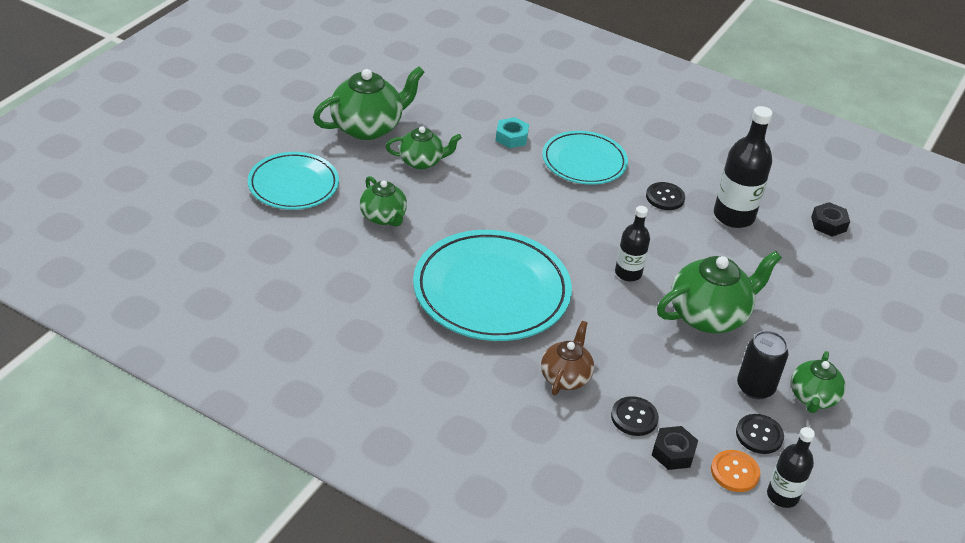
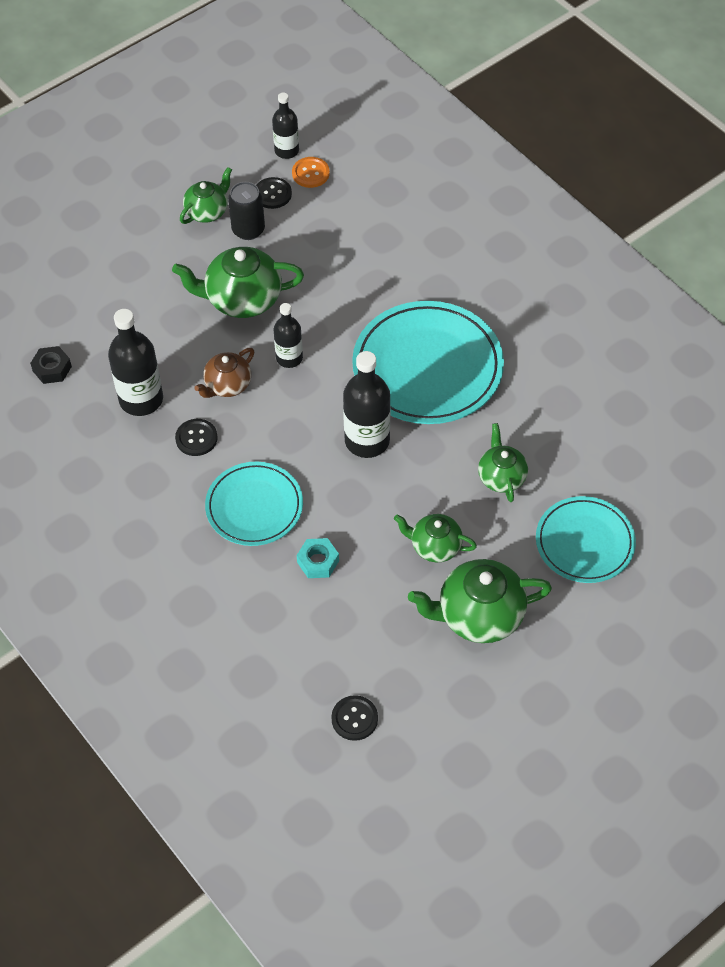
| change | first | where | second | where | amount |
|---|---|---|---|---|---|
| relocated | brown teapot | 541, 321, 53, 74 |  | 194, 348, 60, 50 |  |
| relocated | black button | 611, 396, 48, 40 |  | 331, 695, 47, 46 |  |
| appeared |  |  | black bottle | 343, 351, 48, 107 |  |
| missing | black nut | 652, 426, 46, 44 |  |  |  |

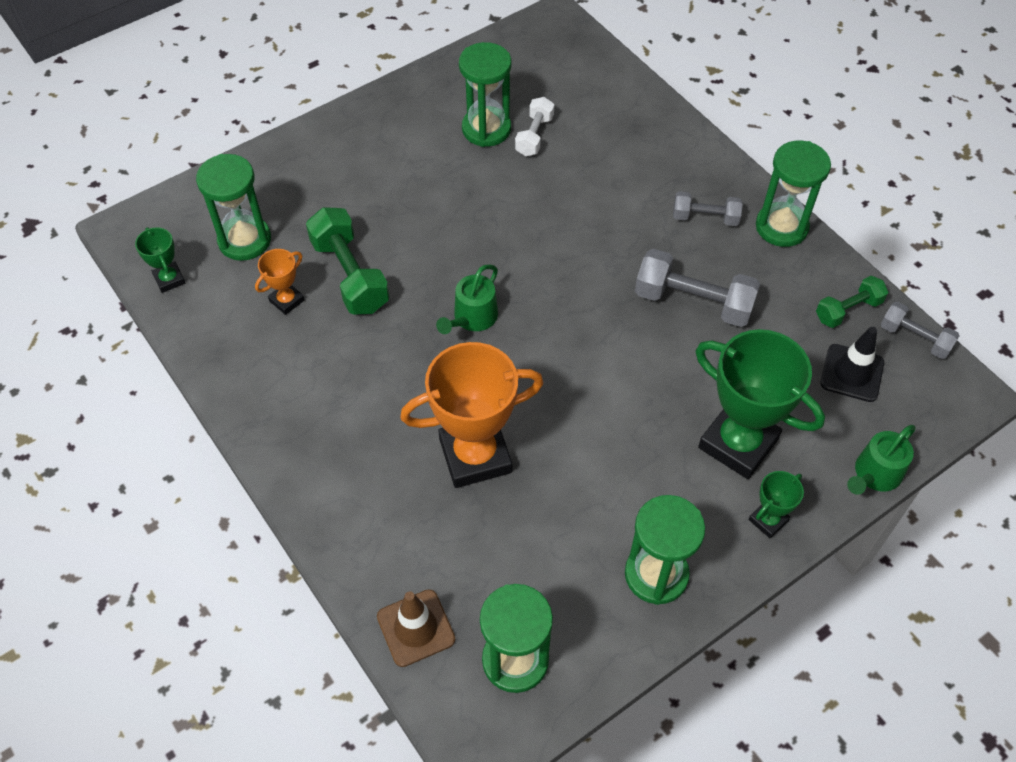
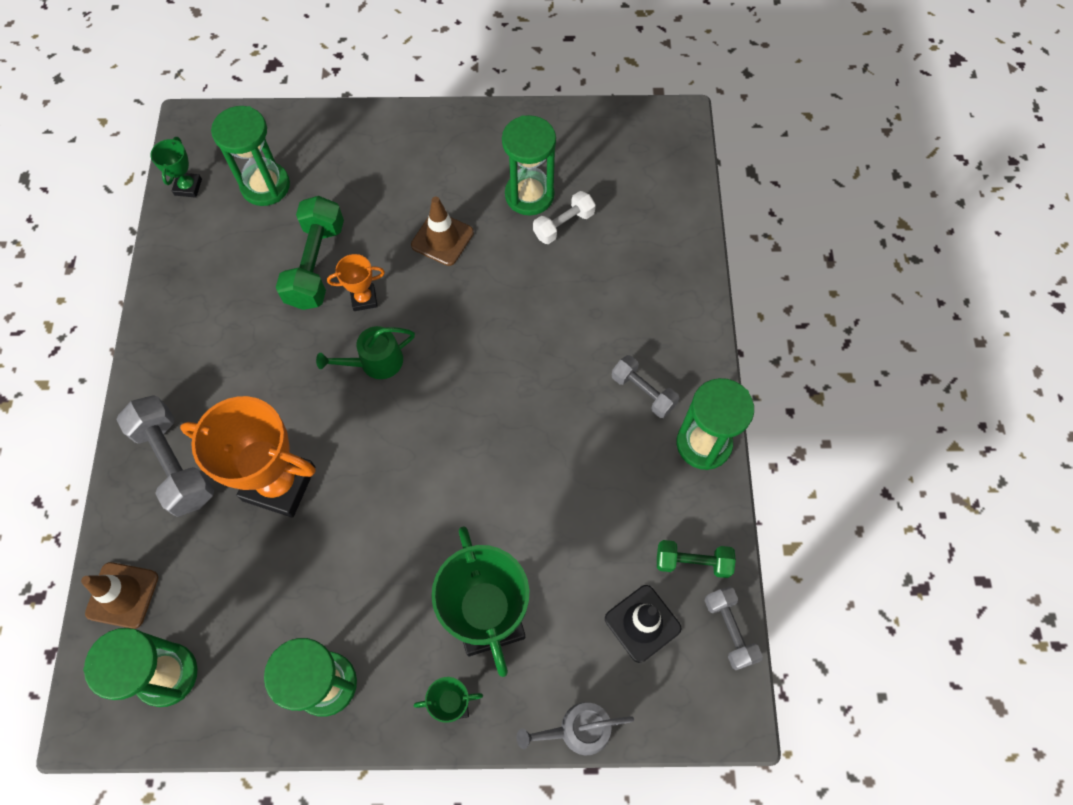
| change | first | where | second | where | amount |
|---|---|---|---|---|---|
| relocated | grey dumbbell | 635, 249, 125, 78 |  | 116, 395, 98, 122 |  |
| relocated | orange trophy | 255, 249, 49, 66 |  | 327, 254, 58, 57 |  |
| appeared |  |  | brown traffic cone | 411, 197, 63, 69 |  |
| colour | green watering can | 847, 425, 69, 70 | grey watering can | 517, 702, 117, 54 |  |

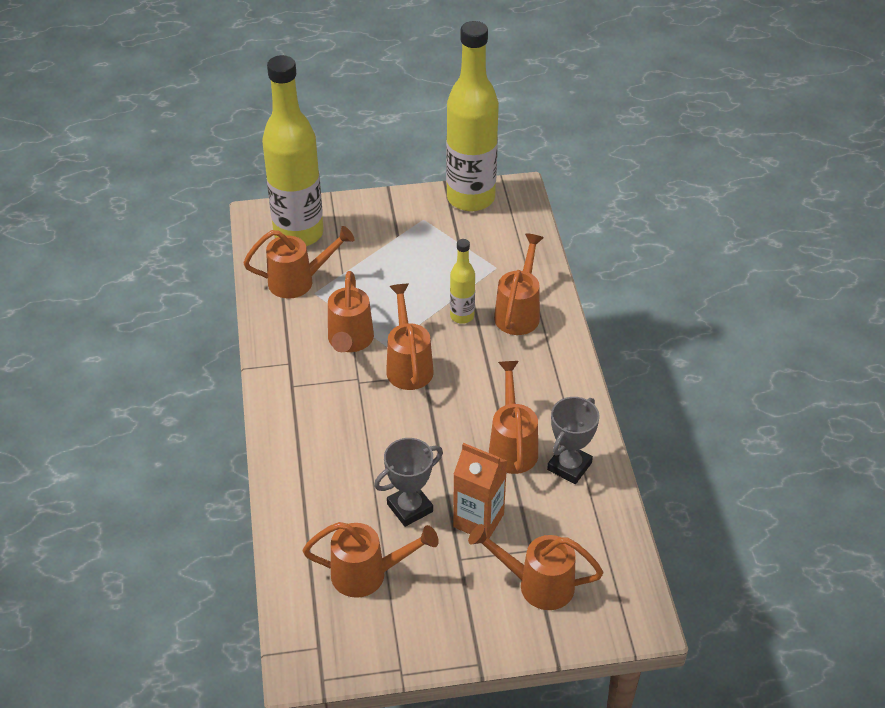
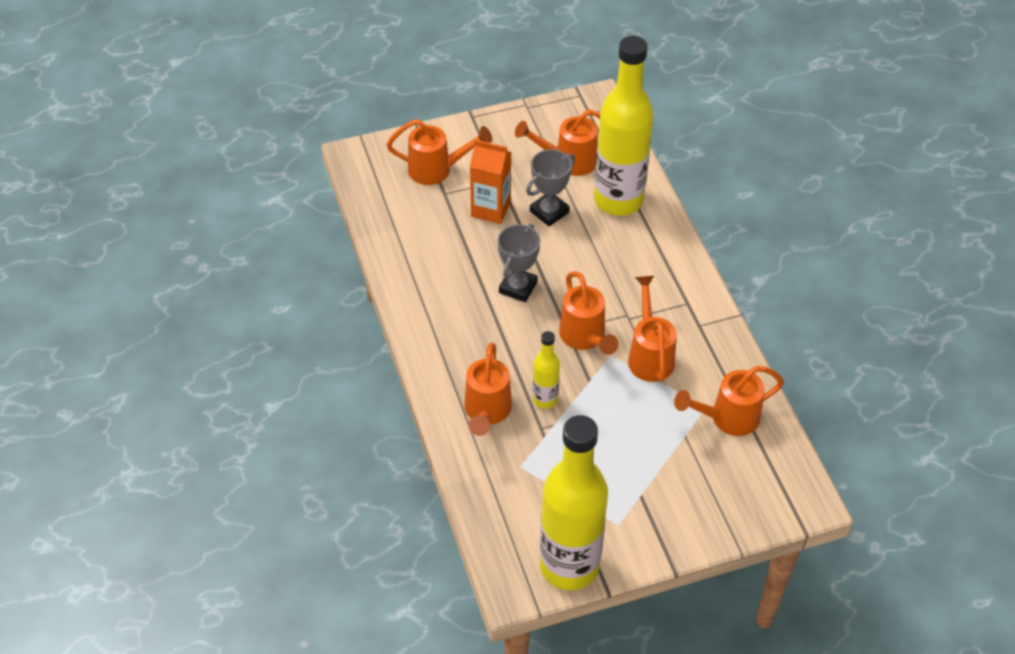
| change | first | where | second | where | amount |
|---|---|---|---|---|---|
| relocated | grey trophy | 547, 397, 53, 87 |  | 498, 224, 43, 78 |  |
| relocated | yellow bottle | 262, 55, 62, 191 |  | 594, 36, 59, 180 |  |
| missing | orange watering can | 489, 361, 49, 113 |  |  |  |

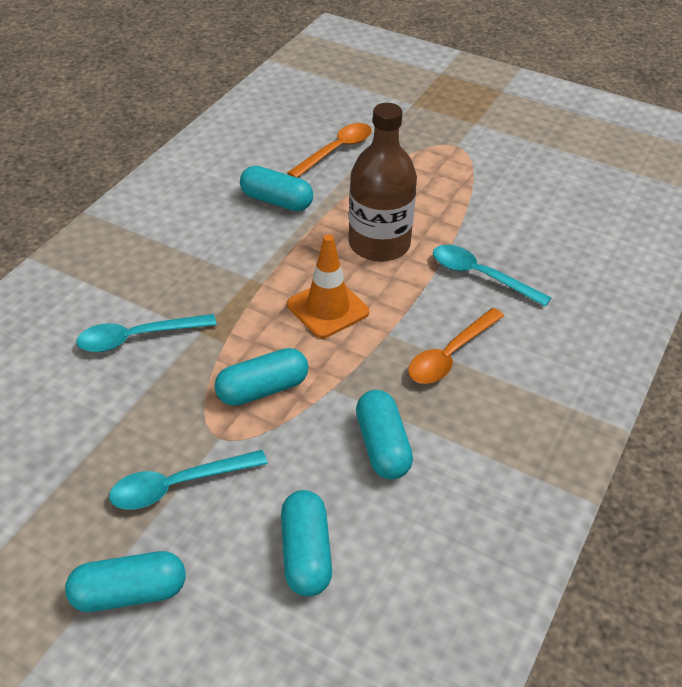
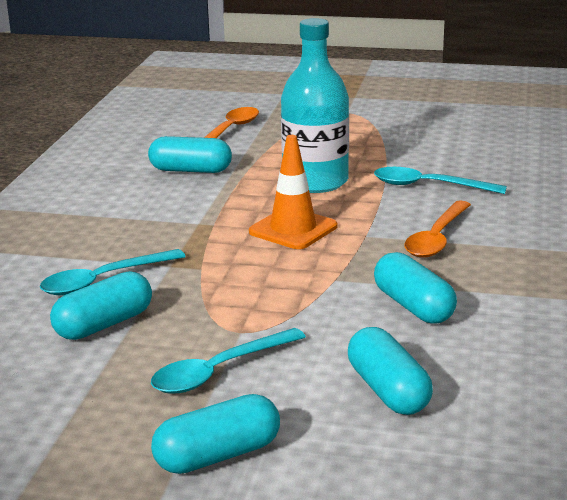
| change | first | where | second | where | amount |
|---|---|---|---|---|---|
| relocated | turquoise capsule | 215, 348, 93, 58 |  | 50, 271, 102, 69 |  |
| colour | brown bottle | 349, 103, 68, 159 | turquoise bottle | 281, 18, 68, 175 |  |

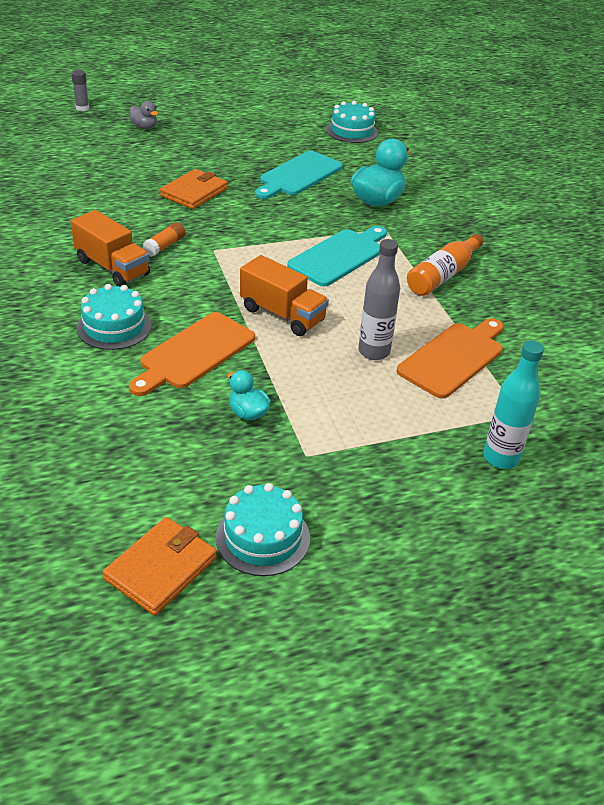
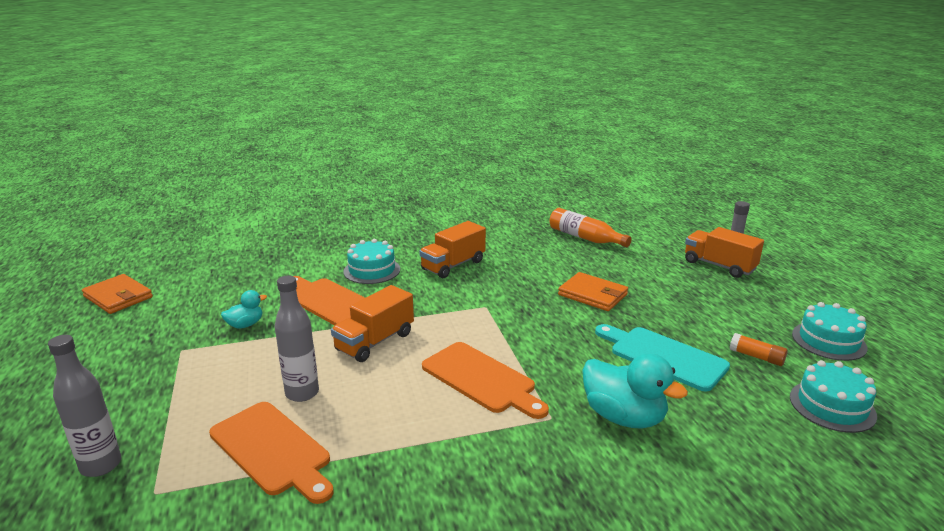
| change | first | where | second | where | amount |
|---|---|---|---|---|---|
| colour | turquoise bottle | 484, 340, 60, 129 | grey bottle | 48, 335, 73, 142 |  |
| colour | turquoise cutting board | 287, 226, 100, 60 | orange cutting board | 422, 342, 127, 77 |  |
| relocated | orange bottle | 407, 234, 76, 62 |  | 549, 208, 83, 39 |  |
| exchanged | grey duck | 129, 101, 29, 28 | orange truck | 685, 227, 79, 51 |  |
| relocated | orange glue stick | 143, 222, 42, 35 |  | 730, 333, 58, 33 |  |
| relocated | turquoise cake | 216, 483, 94, 93 |  | 792, 302, 76, 59 |  |

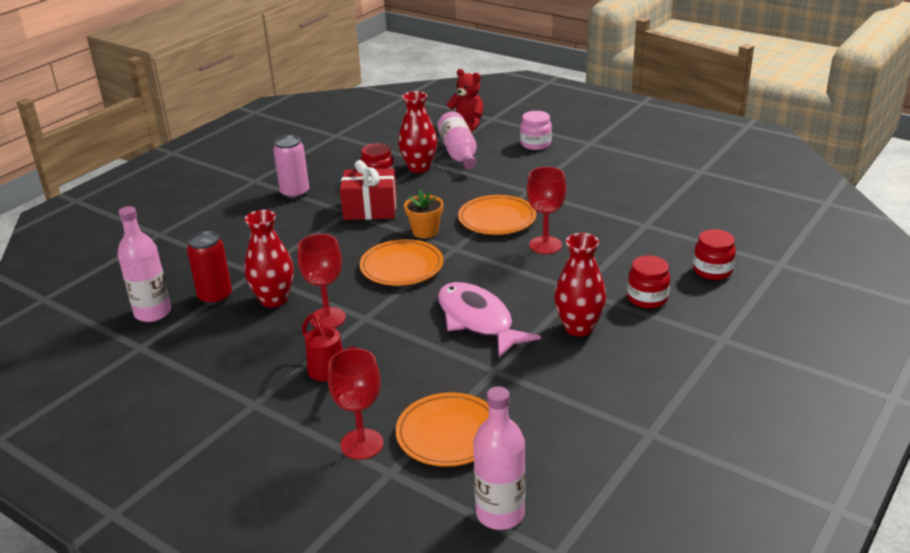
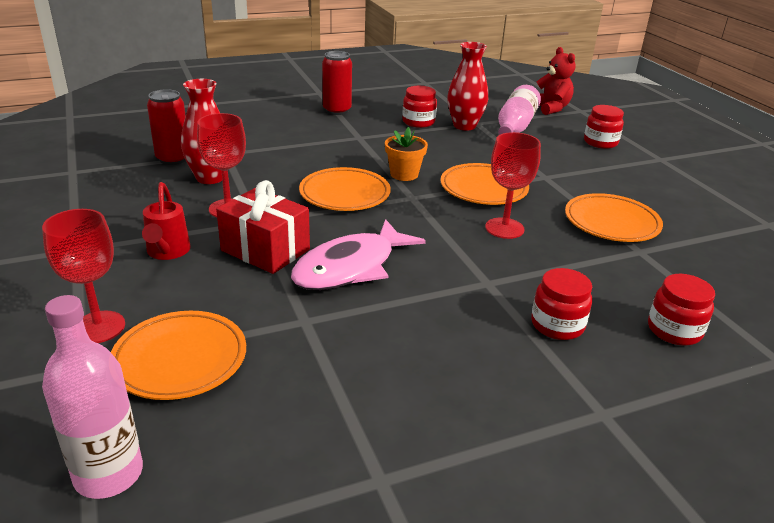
| change | first | where | second | where | amount |
|---|---|---|---|---|---|
| relocated | red gift | 340, 160, 57, 60 |  | 216, 180, 94, 94 |  |
| spun | pink fish | 438, 282, 103, 76 |  | 291, 219, 135, 71 | 135 degrees counterclockwise |
| colour | pink can | 273, 135, 36, 64 | red can | 322, 51, 30, 64 |  |
| appeared |  |  | orange plate | 565, 193, 98, 49 |  |
| colour | pink jar | 520, 111, 32, 39 | red jar | 584, 105, 40, 44 |  |
| missing | pink bottle | 117, 206, 54, 116 |  |  |  |
| missing | red vase | 554, 233, 52, 103 |  |  |  |

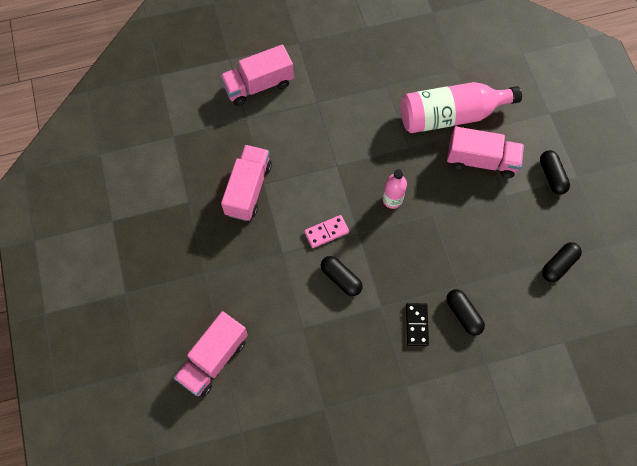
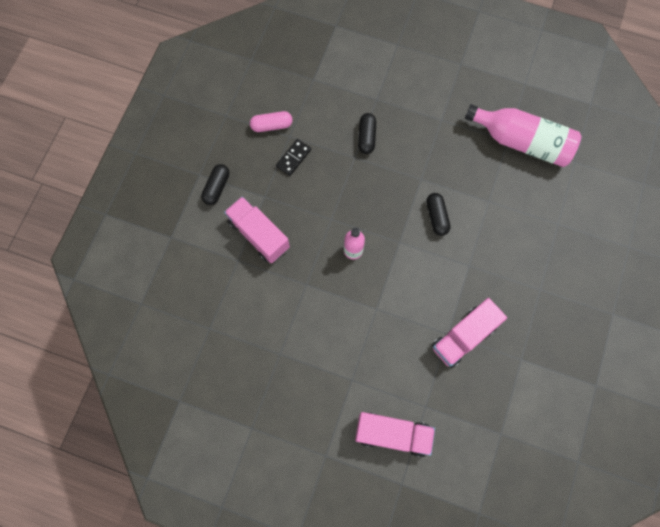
| change | first | where | second | where | amount |
|---|---|---|---|---|---|
| colour | black capsule | 542, 242, 40, 40 | pink capsule | 250, 111, 43, 21 |  |
| relocated | black domino | 406, 303, 23, 43 |  | 276, 139, 35, 37 |  |
| relocated | pink bottle | 401, 82, 121, 51 |  | 465, 104, 116, 63 |  |
| missing | pink truck | 174, 311, 74, 86 |  |  |  |
| missing | pink domino | 304, 215, 45, 33 |  |  |  |

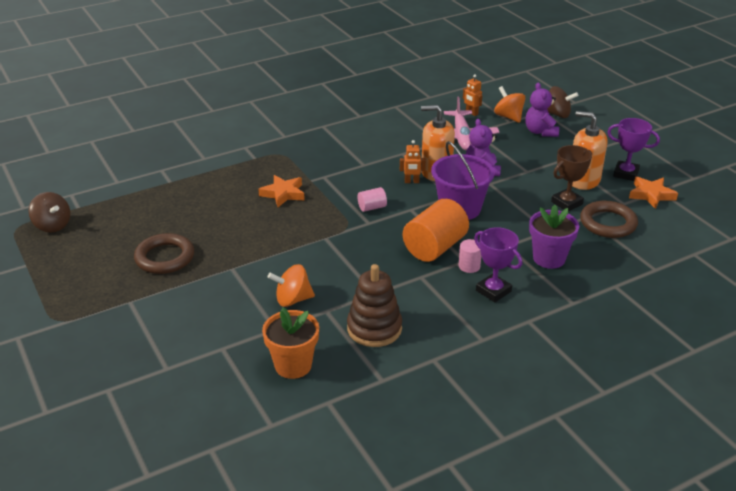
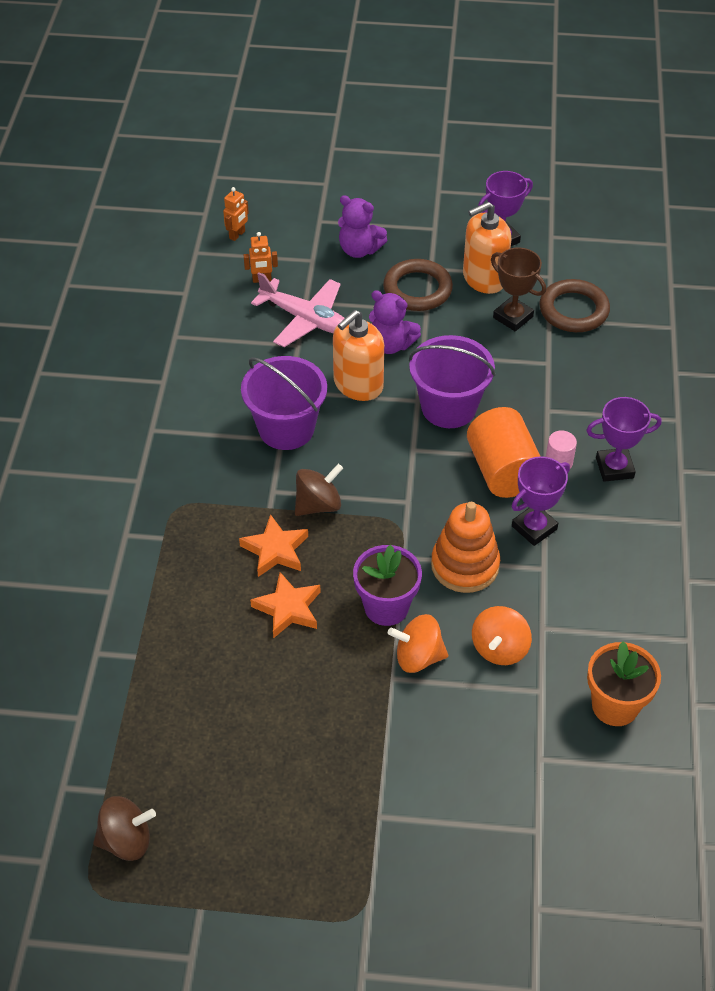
| change | first | where | second | where | amount |
|---|---|---|---|---|---|
| relocated | orange robot | 400, 140, 26, 43 |  | 223, 187, 26, 54 |  |
| appeared |  |  | purple bucket | 241, 356, 86, 94 |  |
| relocated | orange star | 629, 176, 49, 33 |  | 250, 572, 71, 67 |  |
| relocated | brown spinning top | 547, 86, 32, 32 |  | 295, 464, 48, 52 |  |
| relocated | purple flower pot | 529, 205, 50, 64 |  | 353, 545, 69, 81 |  |
| relocated | brown ring | 134, 233, 60, 41 |  | 383, 259, 70, 52 |  |
| relocated | orange spinning top | 494, 86, 31, 37 |  | 388, 614, 60, 59 |  |
| appeared |  |  | orange stacking toy | 431, 502, 69, 91 |  |
| spun | brown trophy | 551, 145, 41, 67 |  | 491, 247, 55, 84 | 45 degrees counterclockwise |
| appeared |  |  | purple trophy | 512, 456, 58, 90 |  |
| missing | brown stacking toy | 347, 264, 55, 83 |  |  |  |
| missing | pink cylinder | 357, 187, 30, 25 |  |  |  |

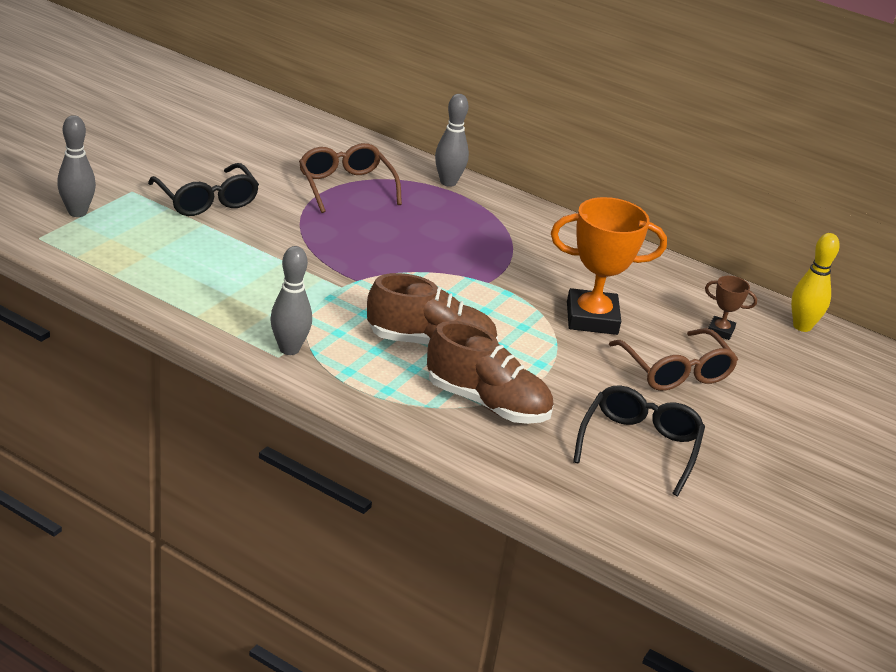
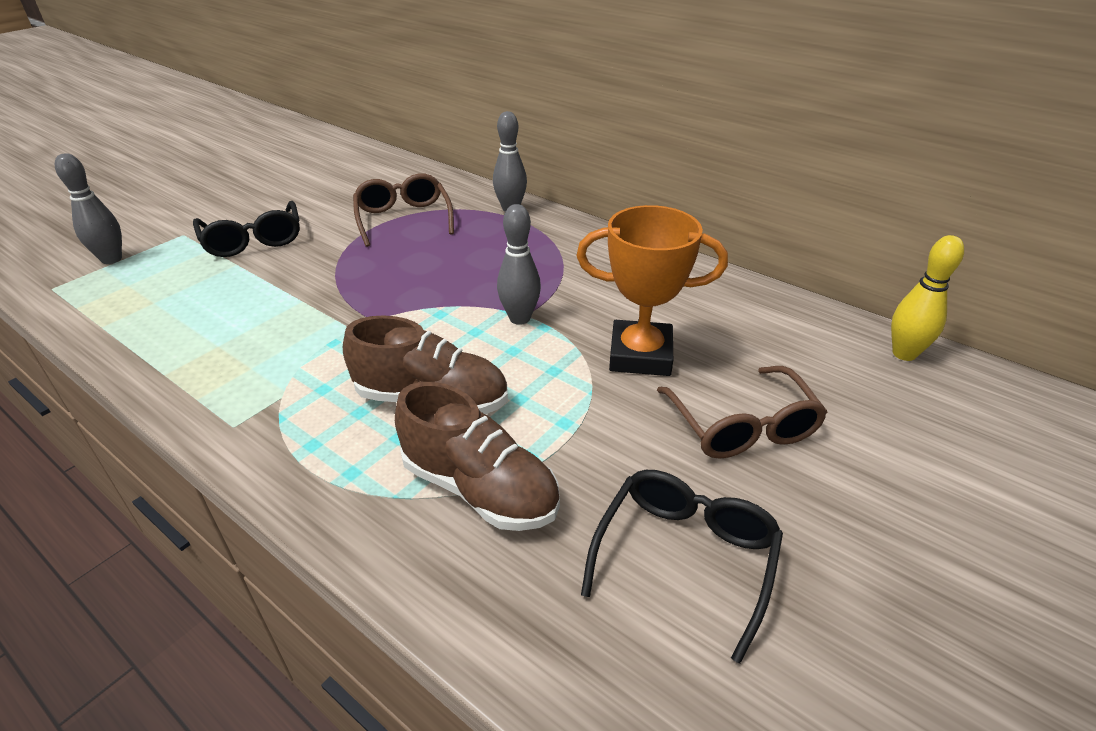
| change | first | where | second | where | amount |
|---|---|---|---|---|---|
| relocated | grey bowling pin | 270, 246, 42, 109 |  | 497, 204, 44, 121 |  |
| missing | brown trophy | 705, 276, 52, 64 |  |  |  |

